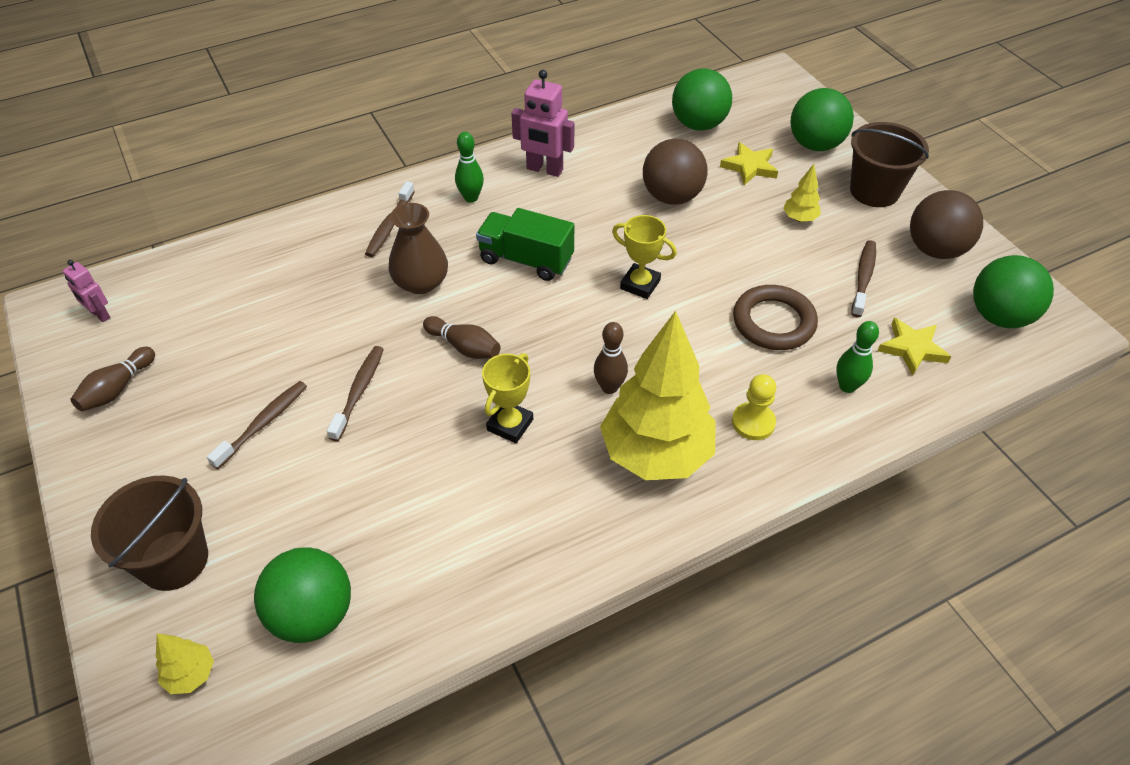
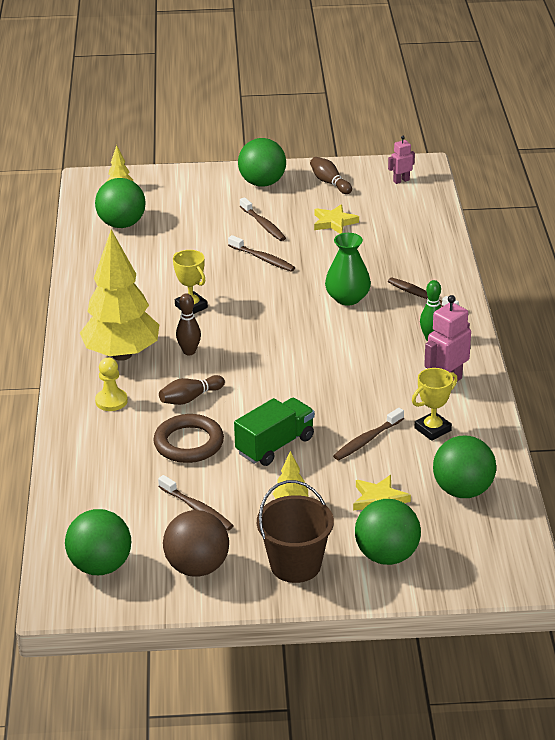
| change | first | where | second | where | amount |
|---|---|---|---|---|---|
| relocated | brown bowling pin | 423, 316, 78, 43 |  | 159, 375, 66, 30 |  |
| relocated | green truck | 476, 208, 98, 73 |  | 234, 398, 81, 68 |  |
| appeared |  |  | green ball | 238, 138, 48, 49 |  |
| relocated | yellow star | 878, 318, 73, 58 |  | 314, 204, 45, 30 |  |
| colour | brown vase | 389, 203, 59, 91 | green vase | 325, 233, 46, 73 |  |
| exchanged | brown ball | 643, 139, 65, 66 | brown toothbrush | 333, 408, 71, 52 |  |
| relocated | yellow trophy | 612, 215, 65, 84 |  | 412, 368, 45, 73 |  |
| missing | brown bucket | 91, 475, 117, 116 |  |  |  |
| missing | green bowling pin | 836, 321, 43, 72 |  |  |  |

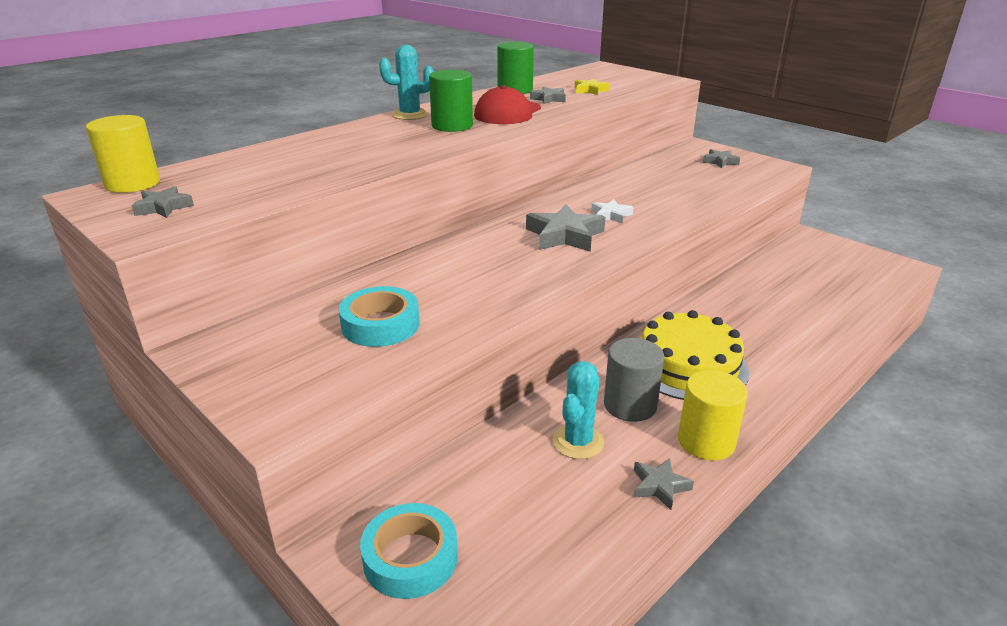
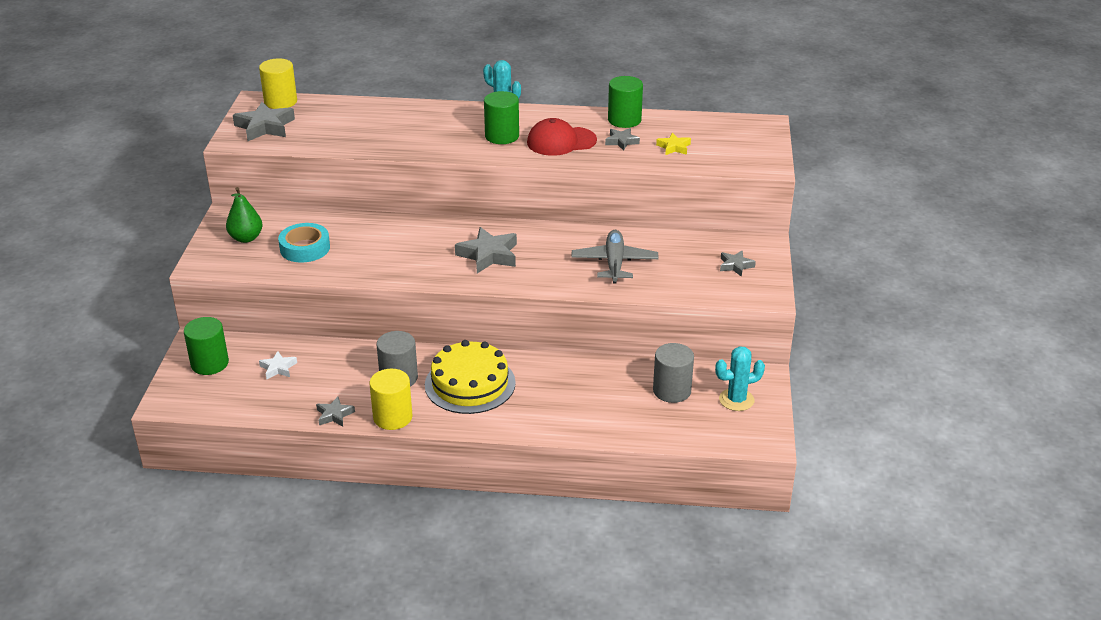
| change | first | where | second | where | amount |
|---|---|---|---|---|---|
| exchanged | turquoise tape | 360, 503, 98, 96 | green cylinder | 184, 317, 45, 58 |  |
| appeared |  |  | green pear | 226, 187, 37, 56 |  |
| size | grey star | 132, 186, 62, 32 |  | 233, 102, 62, 39 | x1.79 |
| relocated | white star | 591, 199, 43, 25 |  | 259, 351, 38, 28 |  |
| appeared |  |  | grey plane | 571, 230, 88, 54 |  |
| appeared |  |  | grey cylinder | 653, 343, 41, 60 |  |
| relocated | turquoise cactus | 552, 361, 52, 98 |  | 715, 346, 50, 65 |  |

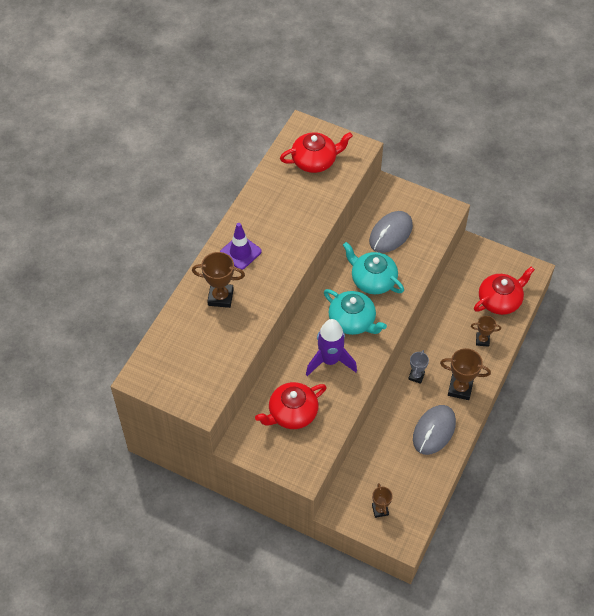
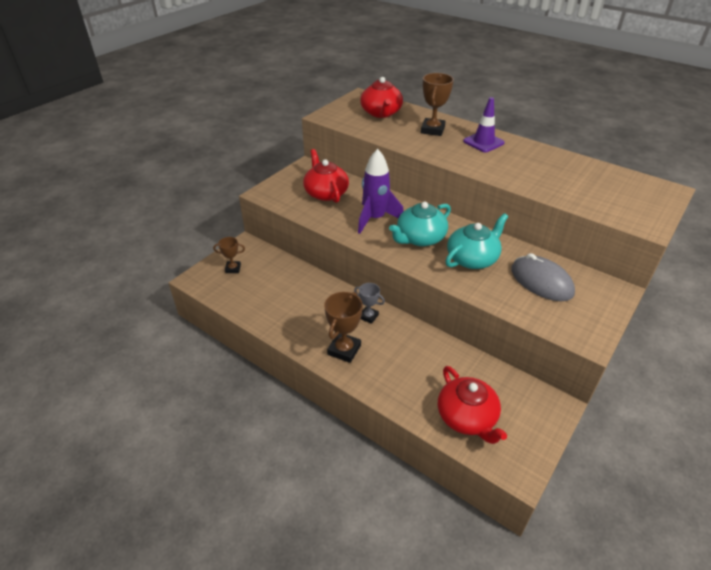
| change | first | where | second | where | amount |
|---|---|---|---|---|---|
| relocated | red teapot | 280, 132, 73, 41 |  | 360, 77, 43, 41 |  |
| missing | grey mouse | 413, 405, 43, 50 |  |  |  |
| missing | brown trophy | 471, 316, 30, 31 |  |  |  |

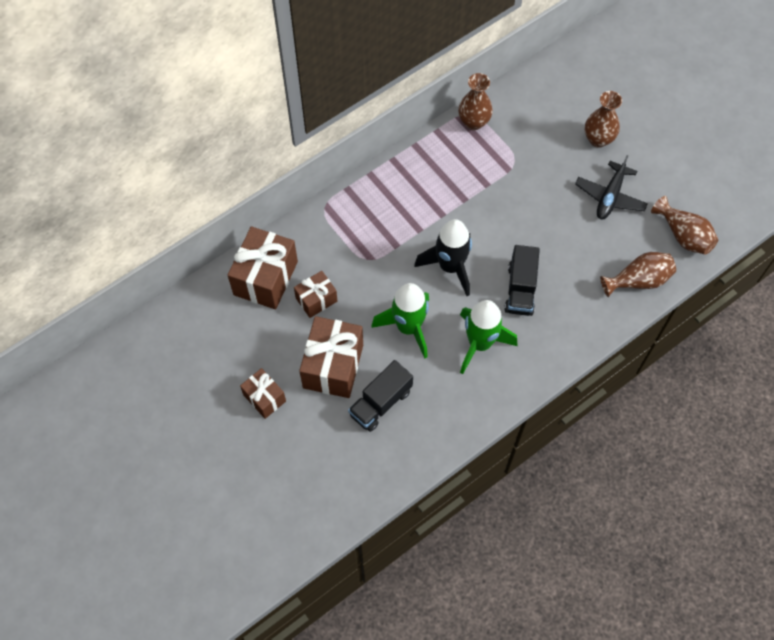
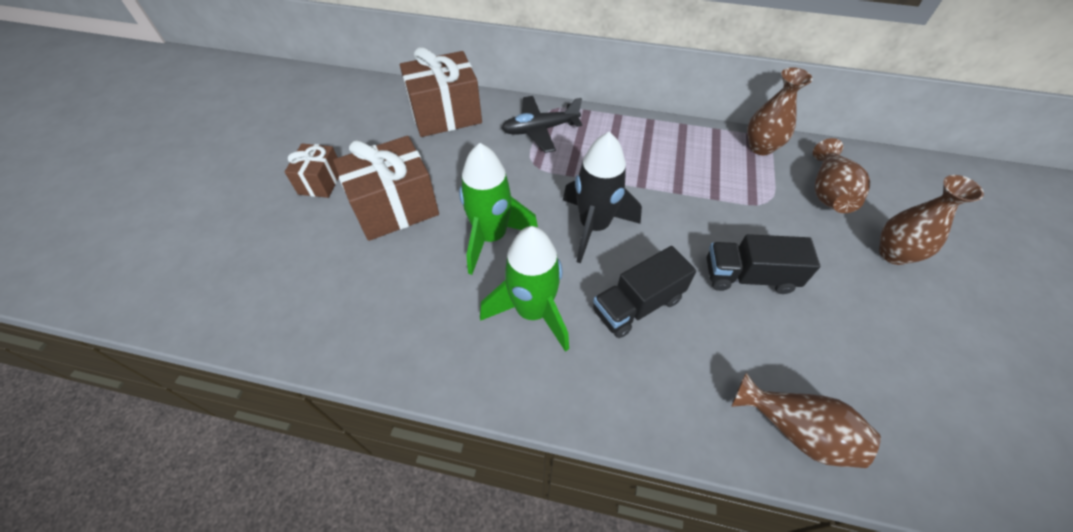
| change | first | where | second | where | amount |
|---|---|---|---|---|---|
| relocated | black plane | 575, 155, 73, 65 |  | 501, 96, 81, 57 |  |
| relocated | black truck | 348, 360, 65, 72 |  | 707, 234, 113, 60 |  |
| relocated | brown vase | 651, 196, 67, 59 |  | 813, 138, 57, 75 |  |
| missing | brown gift | 294, 271, 43, 47 |  |  |  |

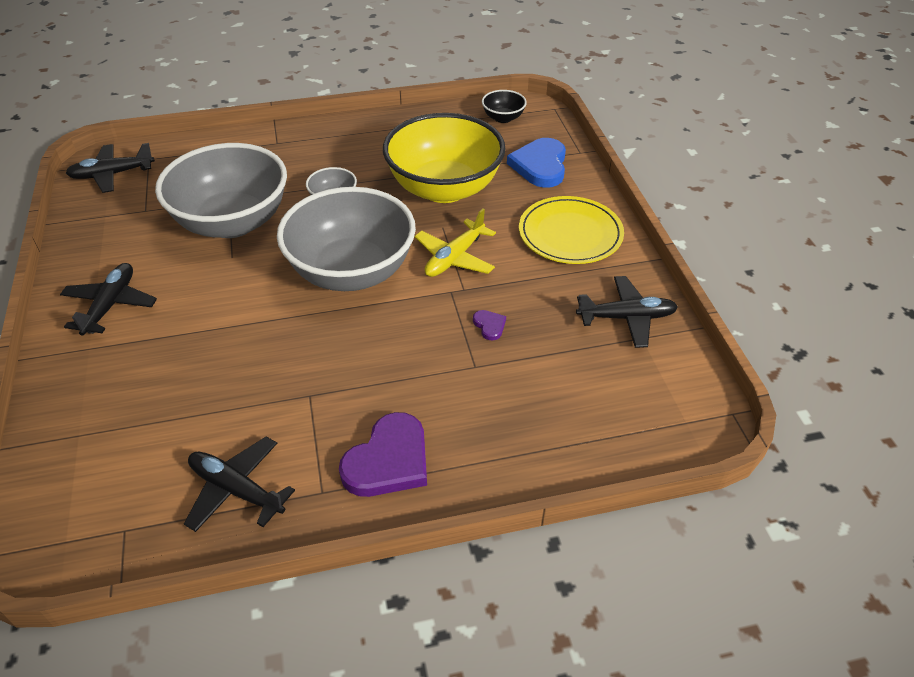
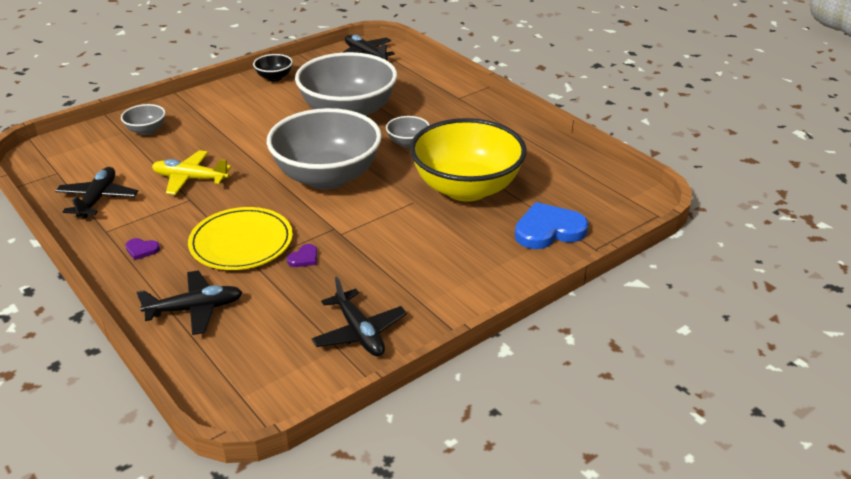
| change | first | where | second | where | amount |
|---|---|---|---|---|---|
| appeared |  |  | grey bowl | 121, 104, 45, 31 |  |
| size | purple heart | 339, 412, 88, 85 |  | 125, 238, 35, 22 | x0.45 |
| relocated | black plane | 60, 263, 97, 73 |  | 137, 270, 106, 65 |  |
| relocated | yellow plane | 415, 208, 81, 69 |  | 152, 150, 80, 45 |  |
| relocated | yellow plate | 519, 196, 105, 68 |  | 188, 207, 105, 63 |  |
| relocated | black bowl | 482, 90, 45, 33 |  | 253, 54, 40, 27 |  |

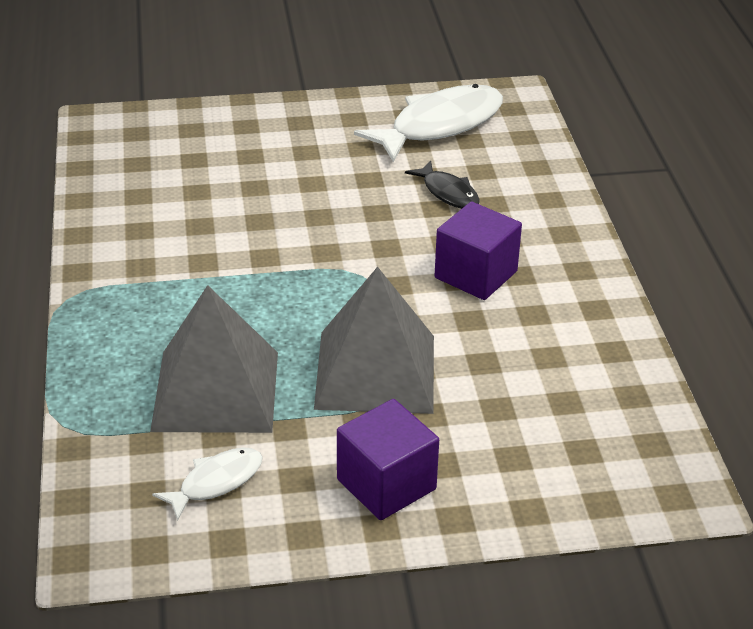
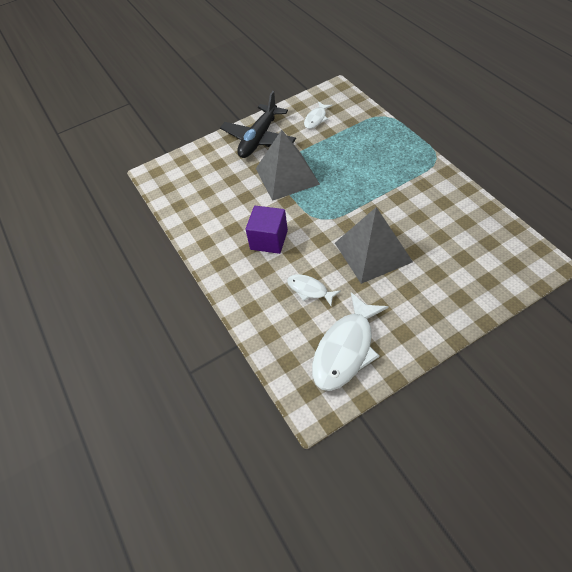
| change | first | where | second | where | amount |
|---|---|---|---|---|---|
| exchanged | purple cube | 337, 399, 102, 121 | black plane | 220, 91, 76, 67 |  |
| colour | black fish | 405, 161, 75, 48 | white fish | 287, 274, 54, 32 |  |
| relocated | grey pyramid | 150, 285, 128, 148 |  | 335, 207, 78, 77 |  |

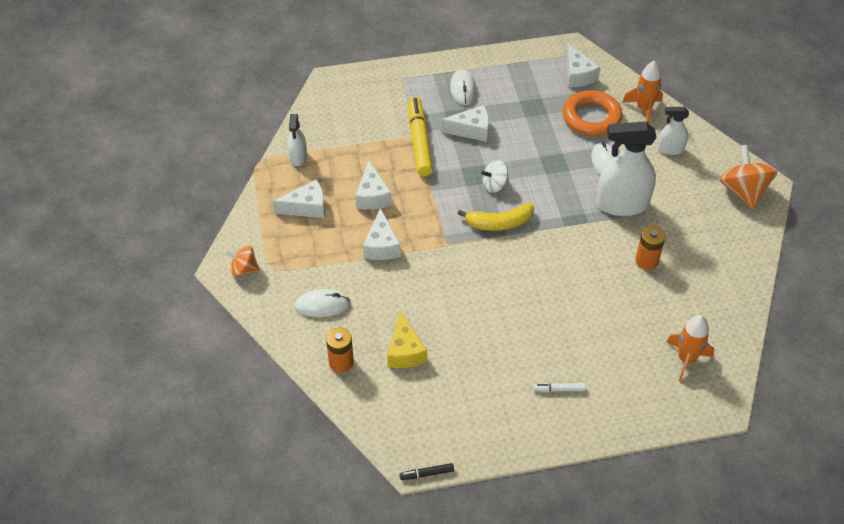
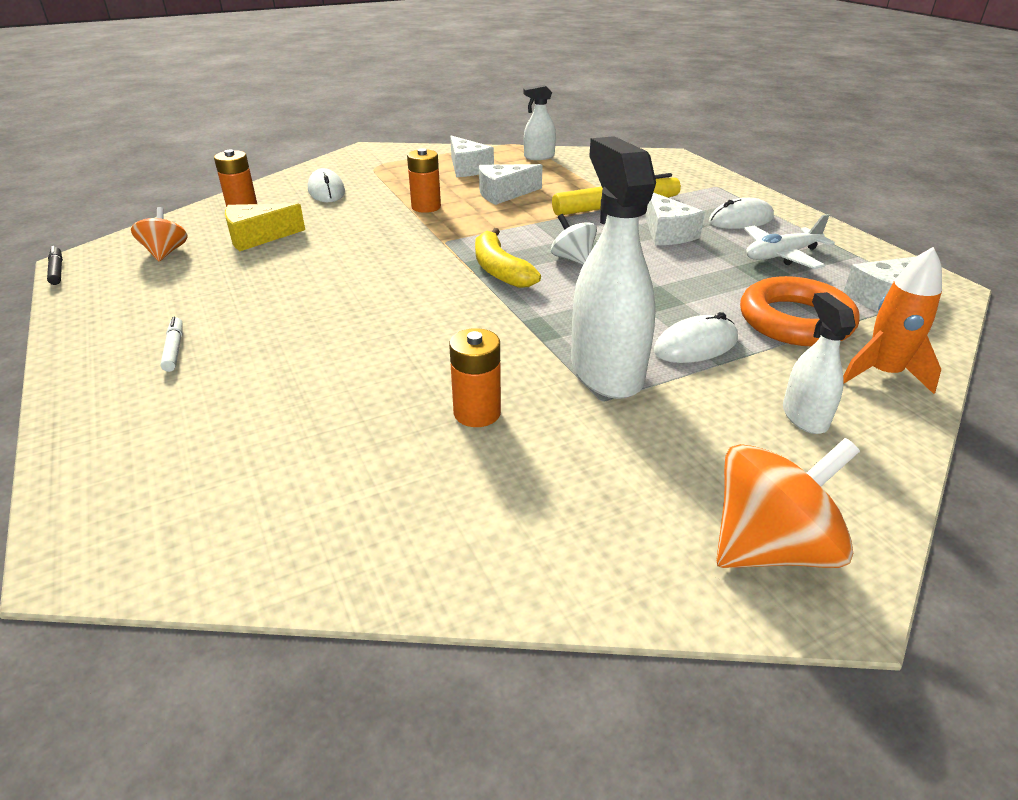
| change | first | where | second | where | amount |
|---|---|---|---|---|---|
| relocated | orange spinning top | 224, 245, 36, 32 |  | 131, 207, 56, 54 |  |
| exchanged | white cheese | 363, 208, 38, 52 | orange battery | 407, 148, 34, 65 |  |
| appeared |  |  | white plane | 744, 214, 91, 55 |  |
| missing | orange rocket | 666, 315, 48, 67 |  |  |  |

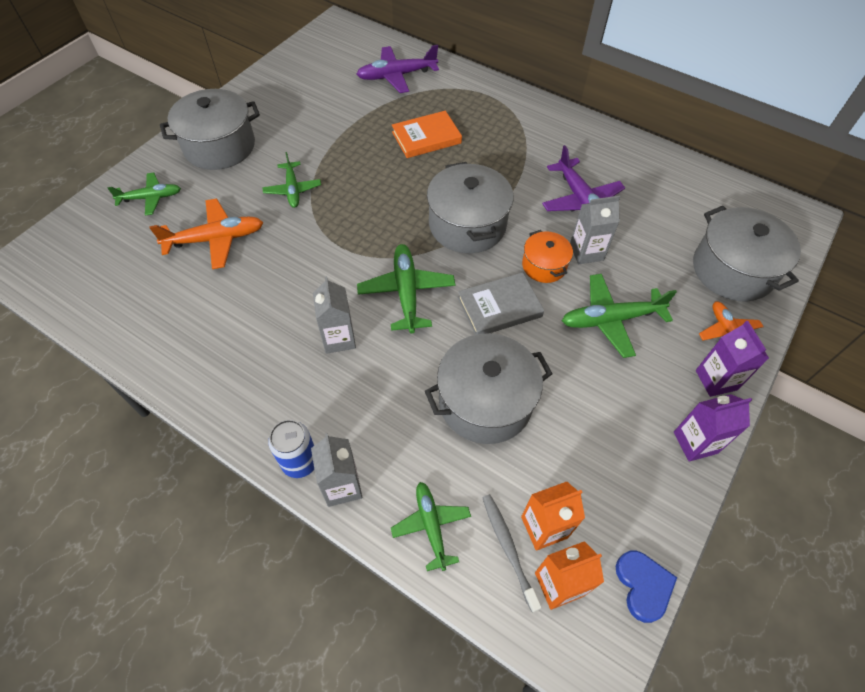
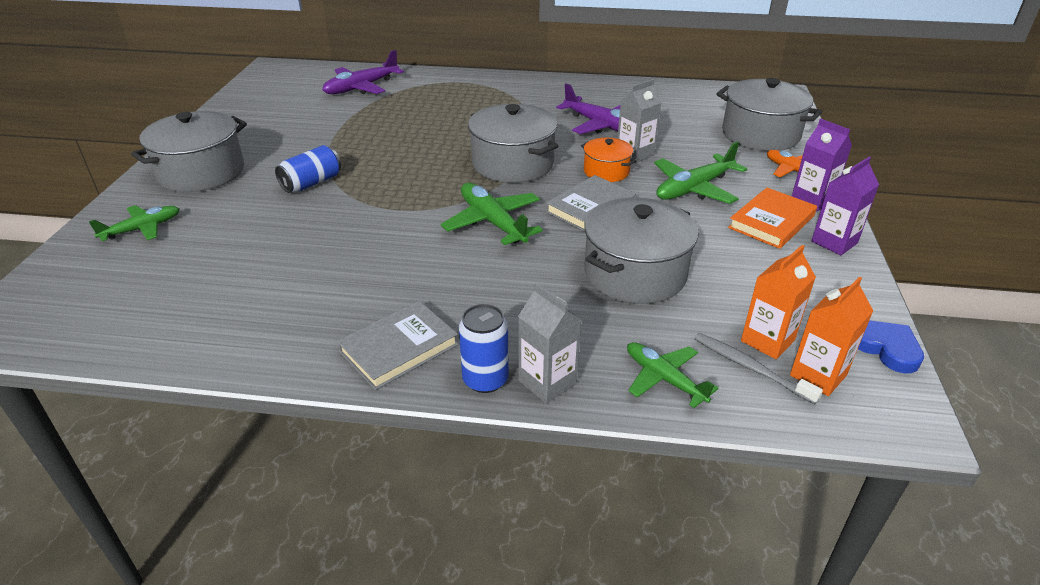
| change | first | where | second | where | amount |
|---|---|---|---|---|---|
| exchanged | green plane | 262, 152, 59, 56 | blue can | 275, 145, 66, 48 |  |
| appeared |  |  | grey book | 337, 301, 122, 89 |  |
| relocated | orange book | 392, 111, 70, 47 |  | 728, 188, 89, 61 |  |
| missing | orange plane | 149, 198, 115, 71 |  |  |  |
| missing | grey carton | 313, 276, 43, 78 |  |  |  |

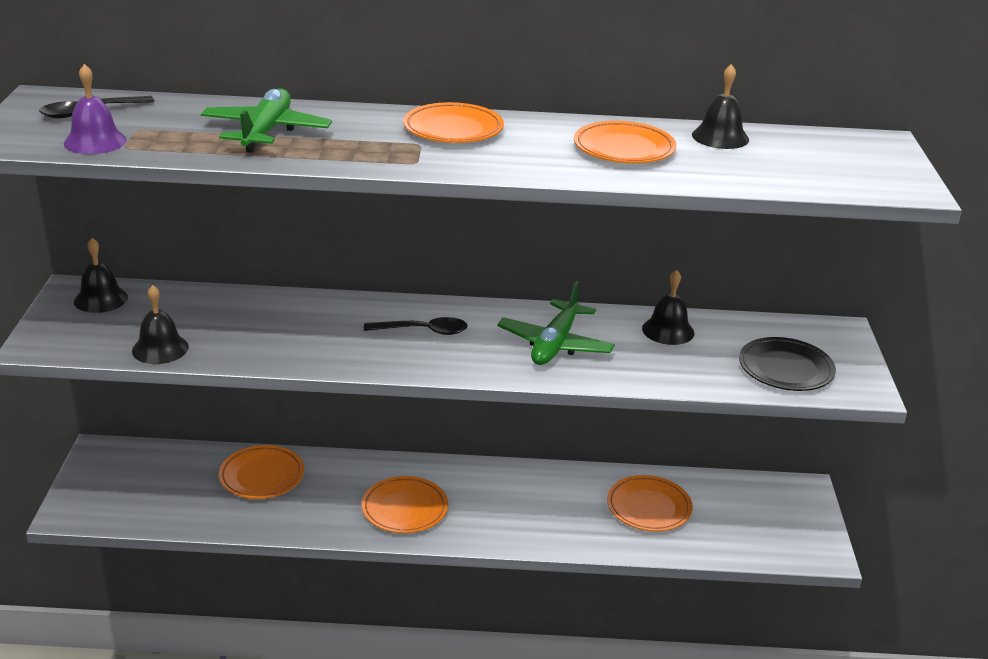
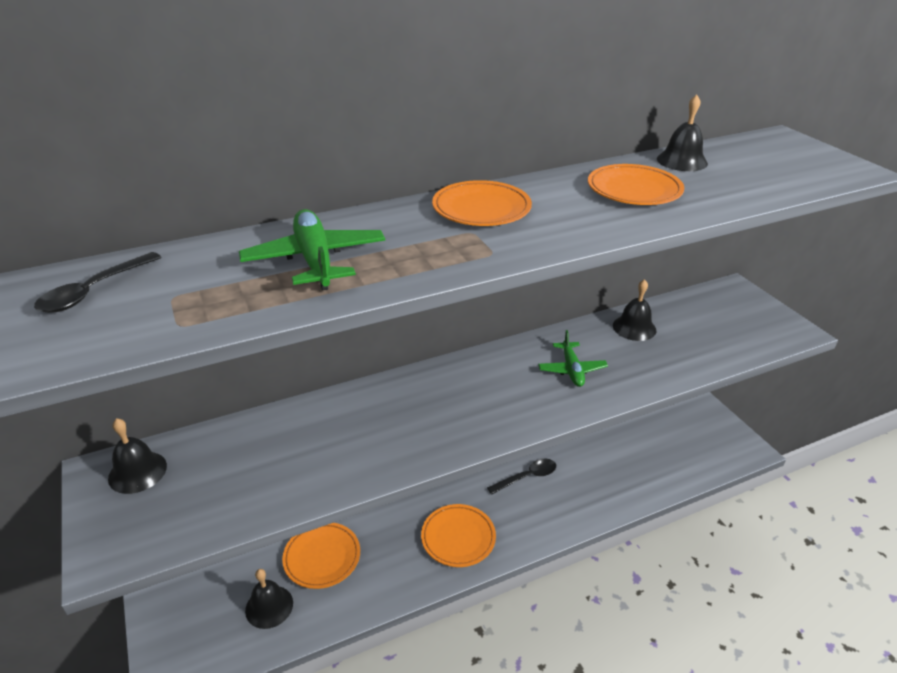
| change | first | where | second | where | amount |
|---|---|---|---|---|---|
| relocated | black bell | 132, 285, 57, 79 |  | 245, 569, 48, 60 |  |
| relocated | black spoon | 364, 317, 104, 18 |  | 487, 459, 69, 36 |  |
| size | green plane | 497, 281, 118, 84 |  | 538, 330, 70, 57 | x0.67 |
| missing | purple bell | 64, 64, 63, 90 |  |  |  |
| missing | orange plate | 607, 475, 86, 57 |  |  |  |
| missing | black plate | 739, 337, 97, 54 |  |  |  |

